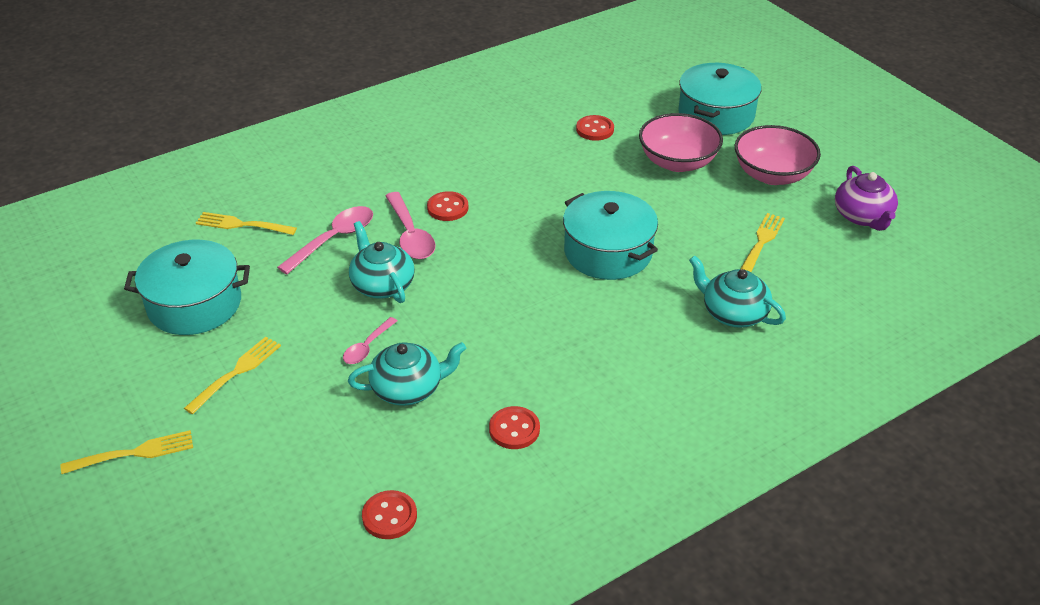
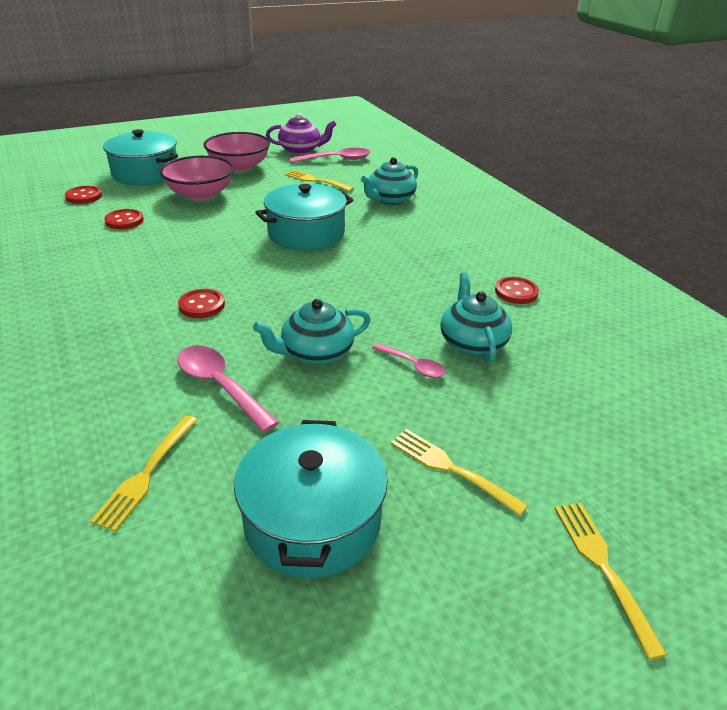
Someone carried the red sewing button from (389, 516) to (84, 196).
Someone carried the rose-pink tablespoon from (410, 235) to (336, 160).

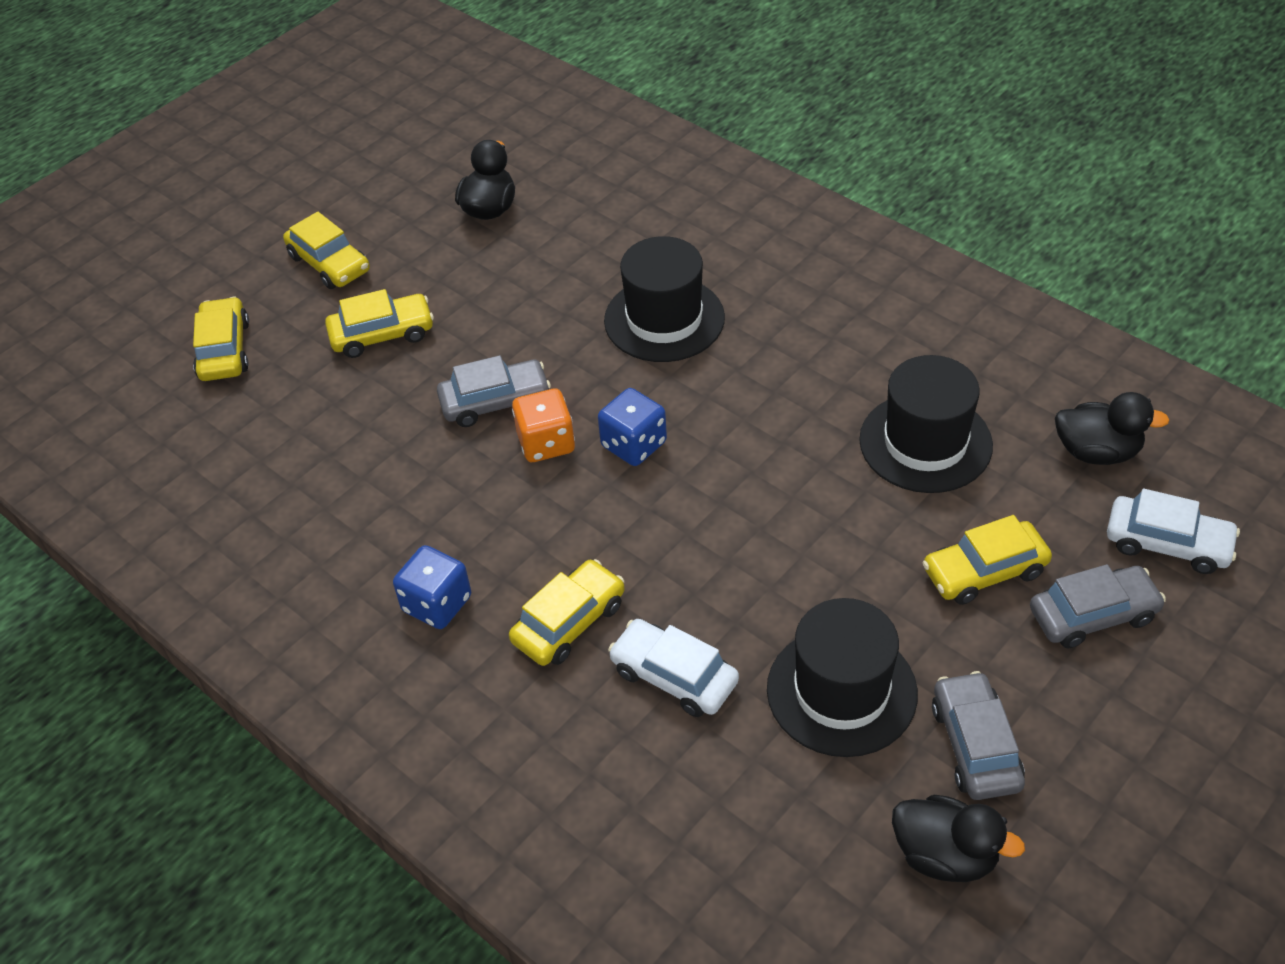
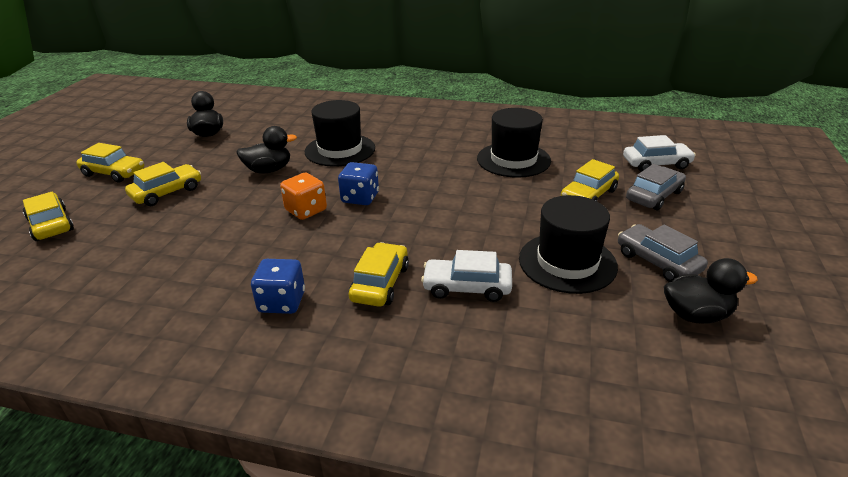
Someone carried the jet-black rubber duck from (1097, 452) to (269, 170).
Someone took away the gray toy car at (495, 401).

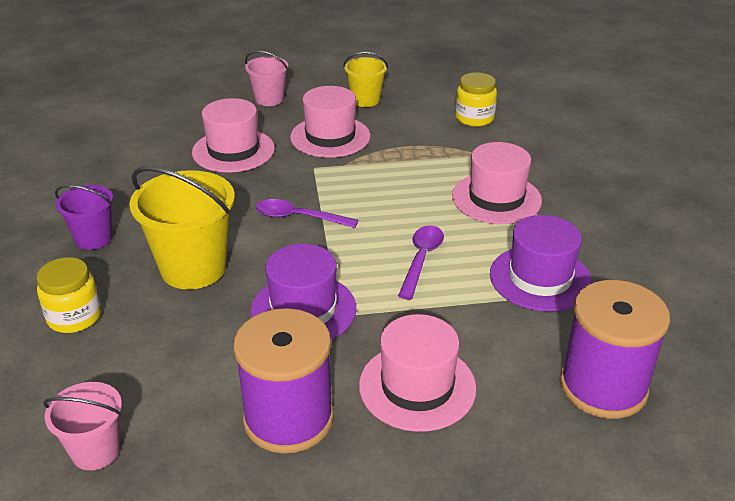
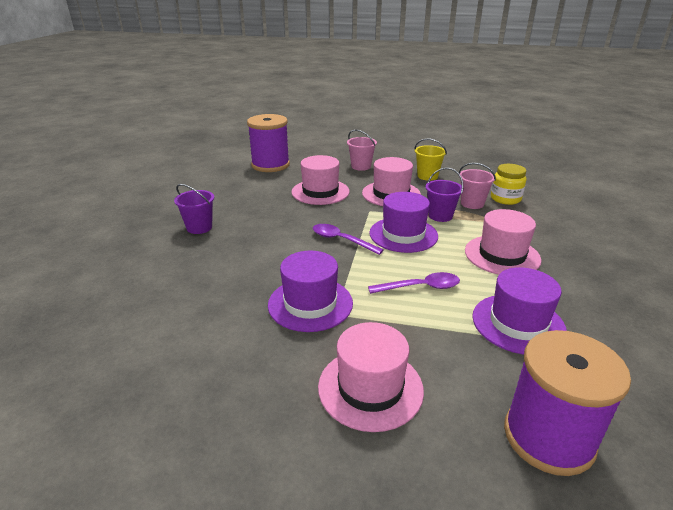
Someone carried the royal purple reel of thread from (288, 418) to (270, 165).
Someone rotated the royal purple tablespoon at (421, 259) by 45 degrees clockwise.
Someone put down the royal purple top hat at (403, 234).
Someone put down the royal purple pail at (440, 216).
Someone carried the rose-pink pail from (96, 451) to (472, 203).
Someone took away the yellow jam jar at (74, 317).
Someone took away the yellow pail at (193, 268).

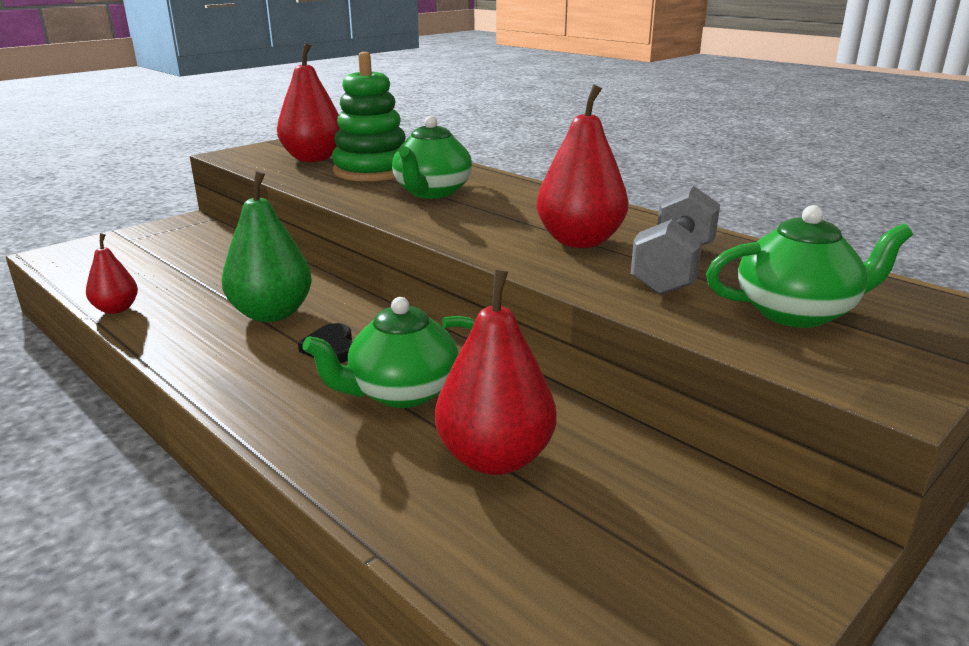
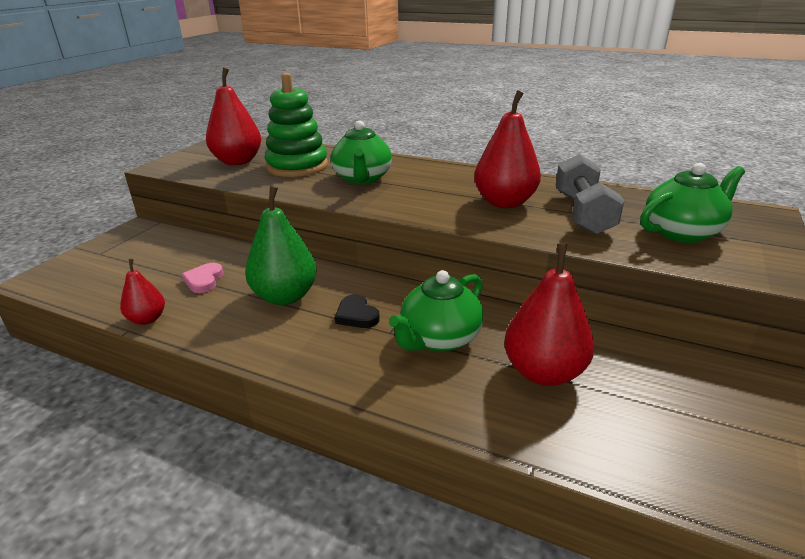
Someone put down the rose-pink love heart at (204, 280).

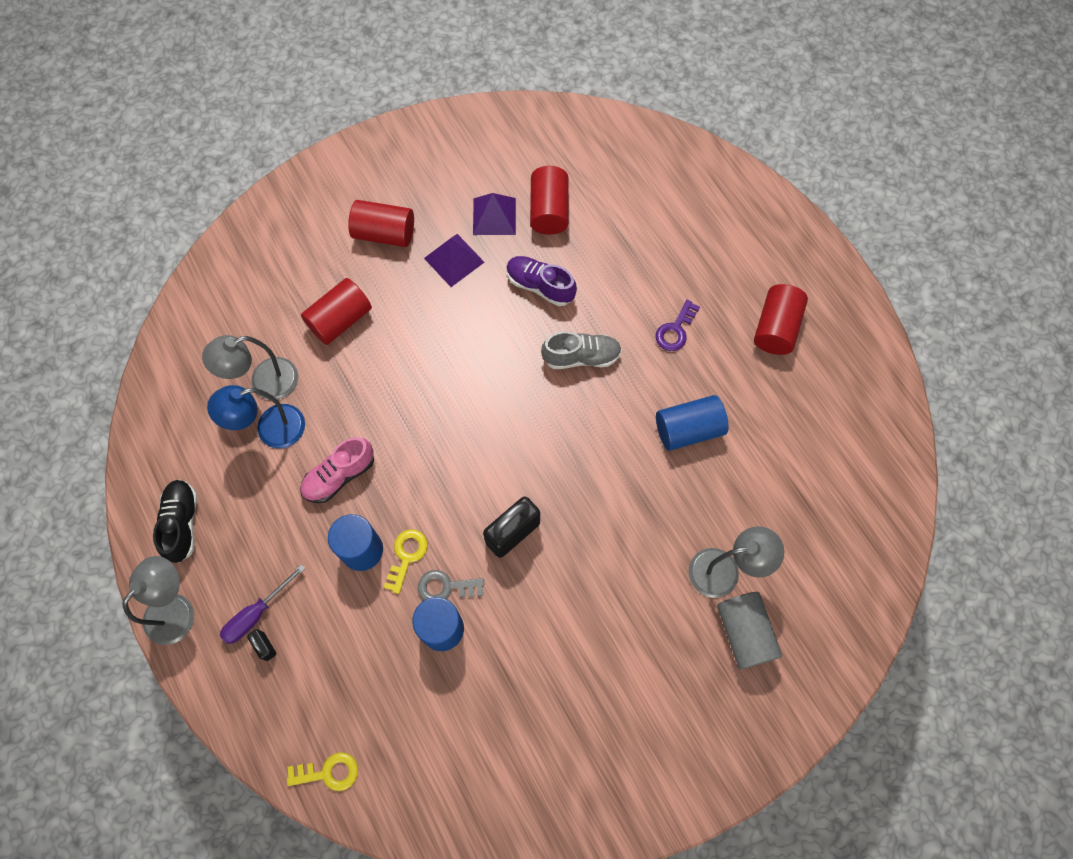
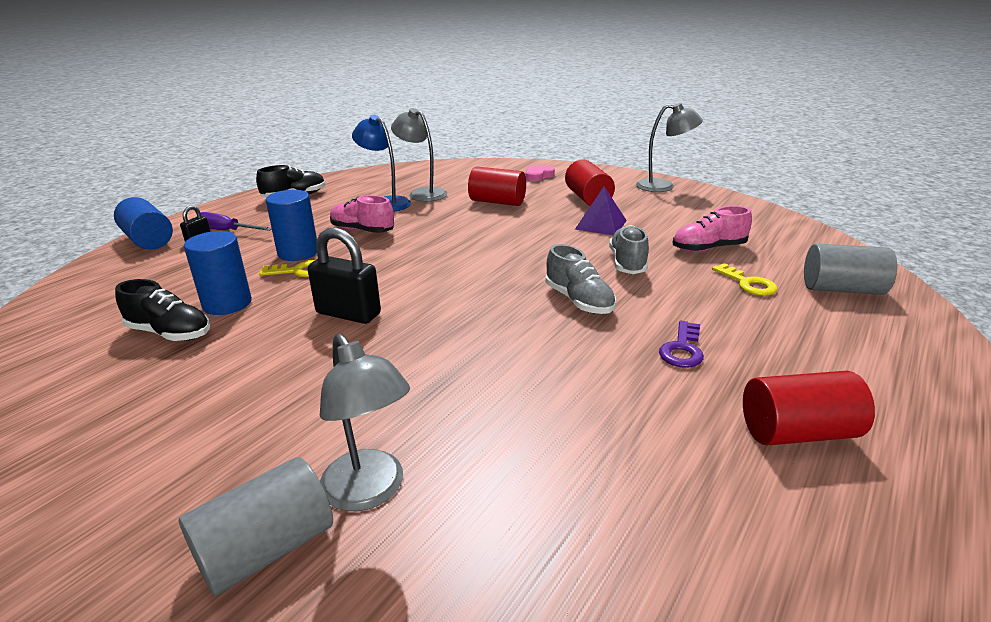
Someone carried the blue cylinder shape from (688, 429) to (148, 240).
Someone put down the jet-black shoe at (170, 333).
Someone put down the rose-pink love heart at (538, 176).
Someone repainted the royal purple shoe at (540, 286), which became the gray shoe at (627, 263).
Someone carried the gray reading lamp from (177, 609) to (663, 186).
Someone rotated the royal purple key at (675, 330) by 75 degrees counterclockwise.
Someone swapped the red cylinder shape at (549, 210) for the rose-pink shoe at (708, 248).
Someone carried the yellow key from (329, 772) to (748, 283).
Someone put down the gray cylinder shape at (842, 289).
Someone took away the gray key at (445, 587).
Someone took away the royal purple pyramid at (494, 216).

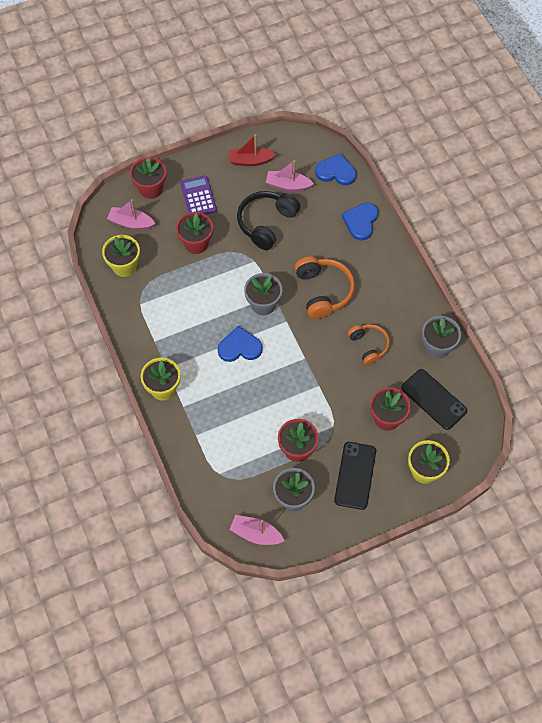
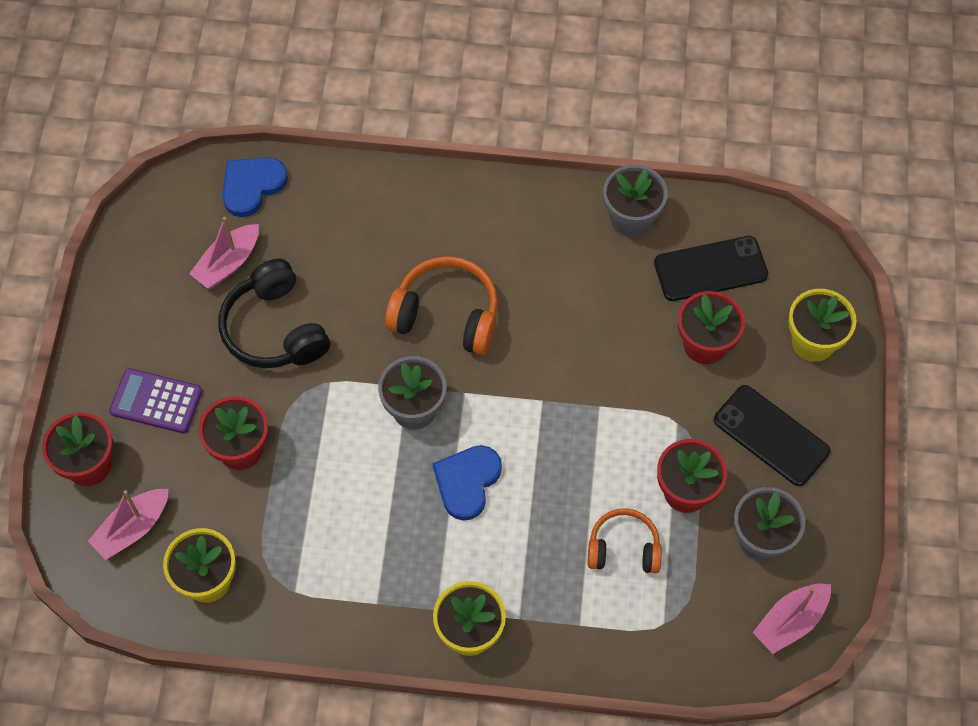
Someone carried the orange headphones from (369, 346) to (623, 548).
Someone took away the red boat at (250, 161).
Someone took away the blue love heart at (361, 222).

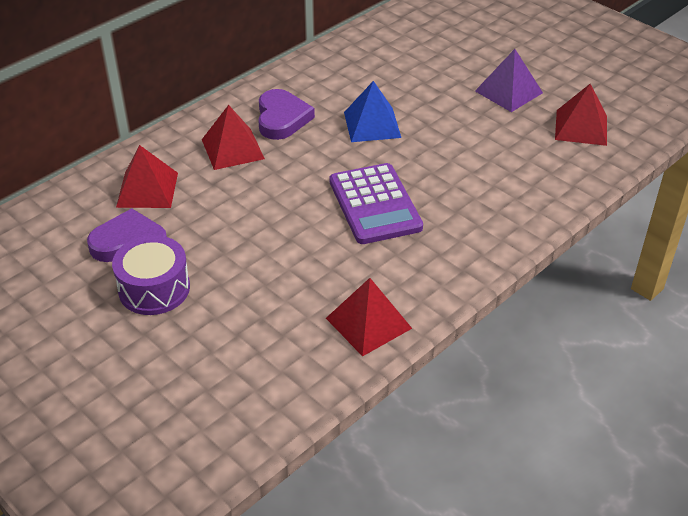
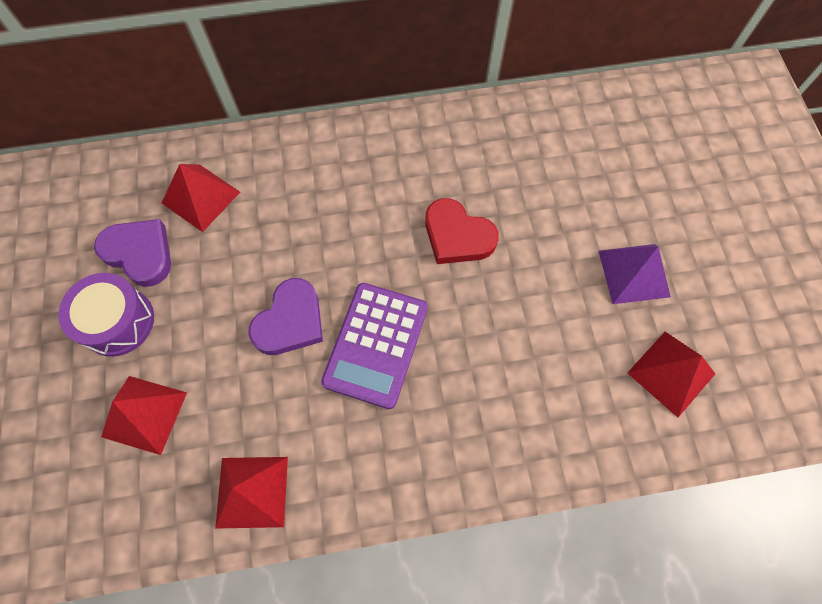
Someone carried the red pyramid from (232, 149) to (144, 414).
Someone carried the royal purple love heart from (282, 118) to (290, 321).
Someone swapped the blue pyramid at (372, 124) for the red love heart at (457, 236).

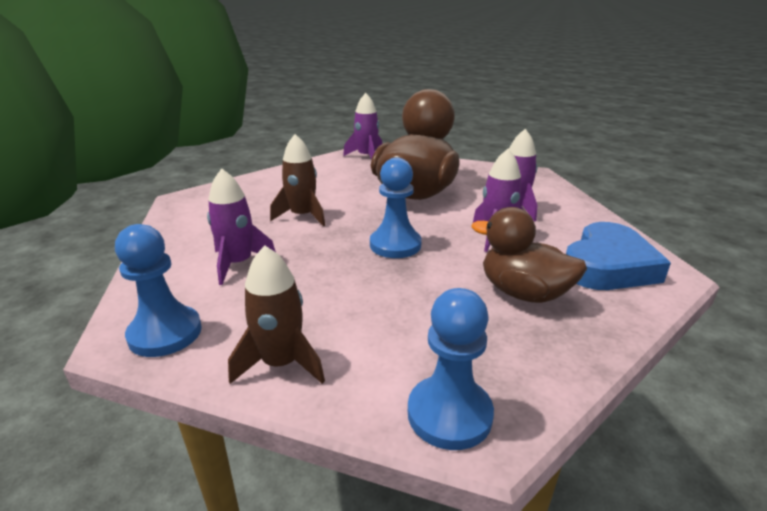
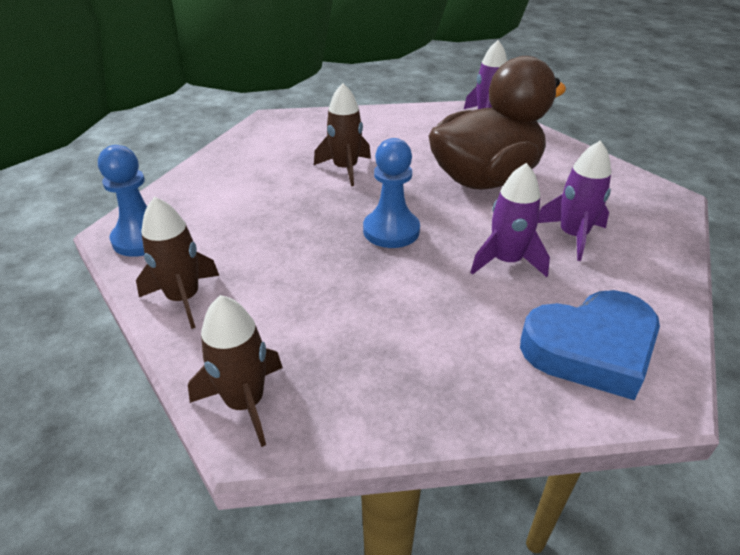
Someone swapped the blue chess pawn at (449, 414) for the dark brown rocket at (245, 403).
Someone took away the royal purple rocket at (238, 264).
Someone took away the dark brown rubber duck at (523, 293).

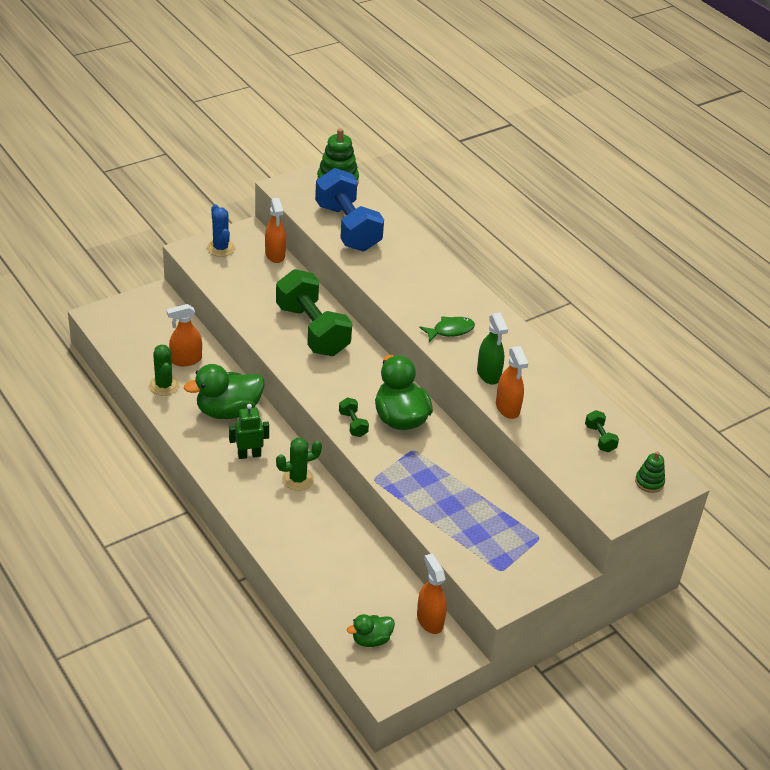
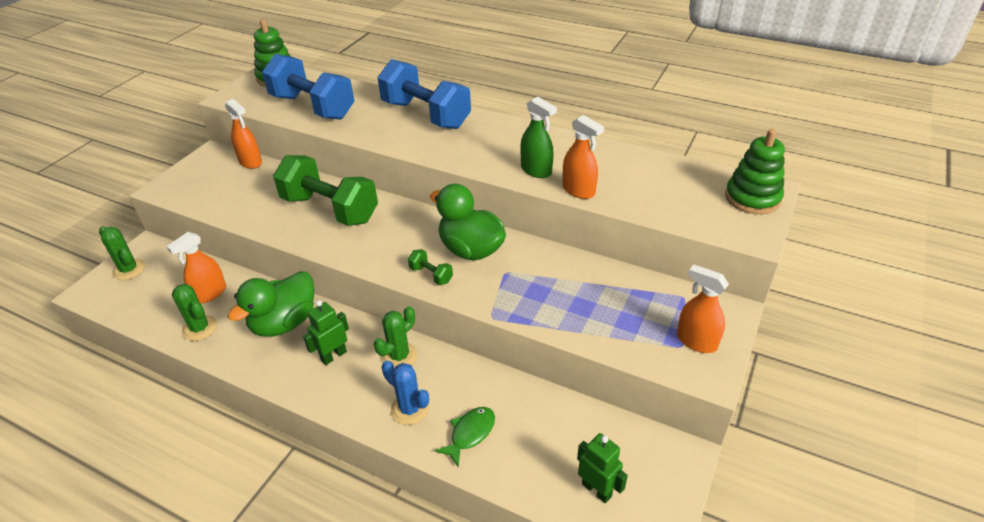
Someone put down the green saguaro cactus at (129, 270).
Someone put down the blue dumbbell at (426, 115).
Someone carried the blue saguaro cactus from (220, 248) to (410, 409).
Someone carried the green toy fish from (450, 330) to (470, 434).
Someone swapped the green rubber duck at (371, 639) for the green toy robot at (597, 490).
Someone carried the orange spray bottle from (429, 620) to (696, 341).
Someone scaled the green stacking toy at (649, 482) by 1.80.
Someone took away the green dumbbell at (600, 438).

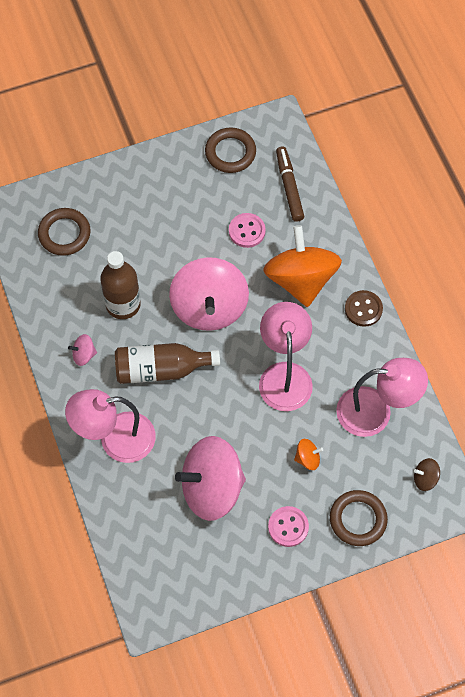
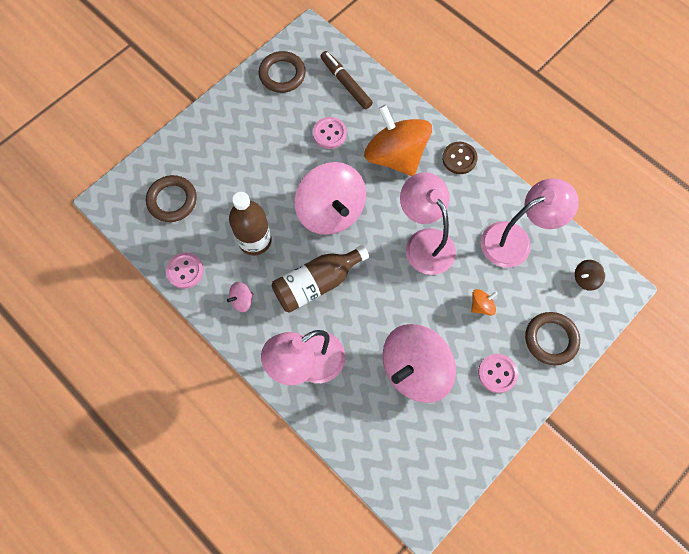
Someone put down the rose-pink sewing button at (185, 271).

